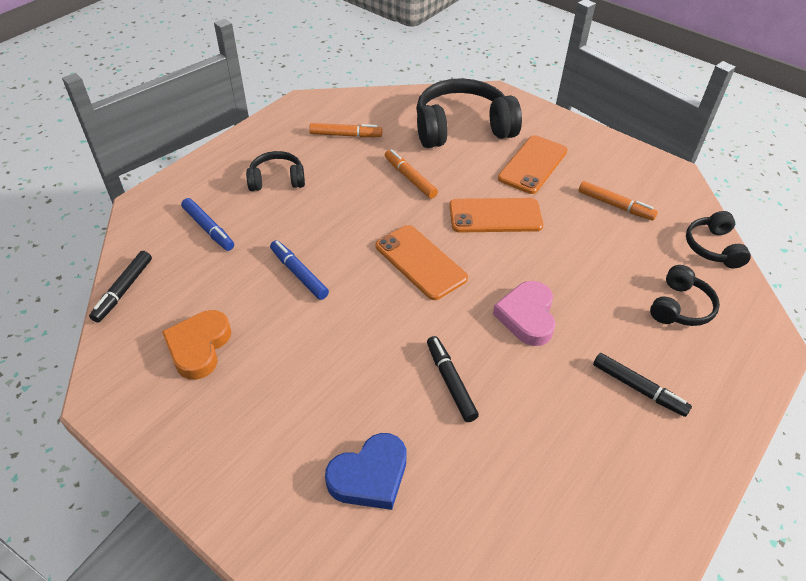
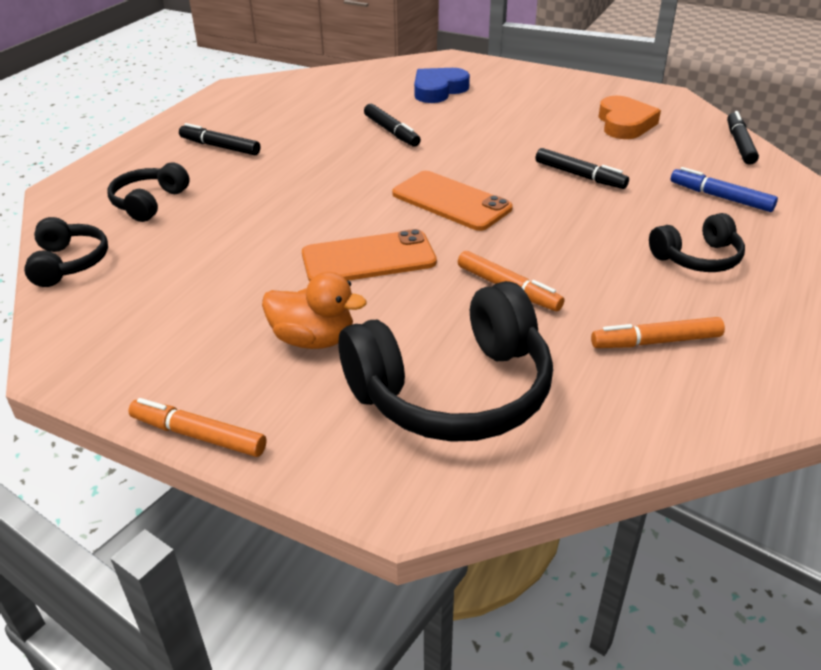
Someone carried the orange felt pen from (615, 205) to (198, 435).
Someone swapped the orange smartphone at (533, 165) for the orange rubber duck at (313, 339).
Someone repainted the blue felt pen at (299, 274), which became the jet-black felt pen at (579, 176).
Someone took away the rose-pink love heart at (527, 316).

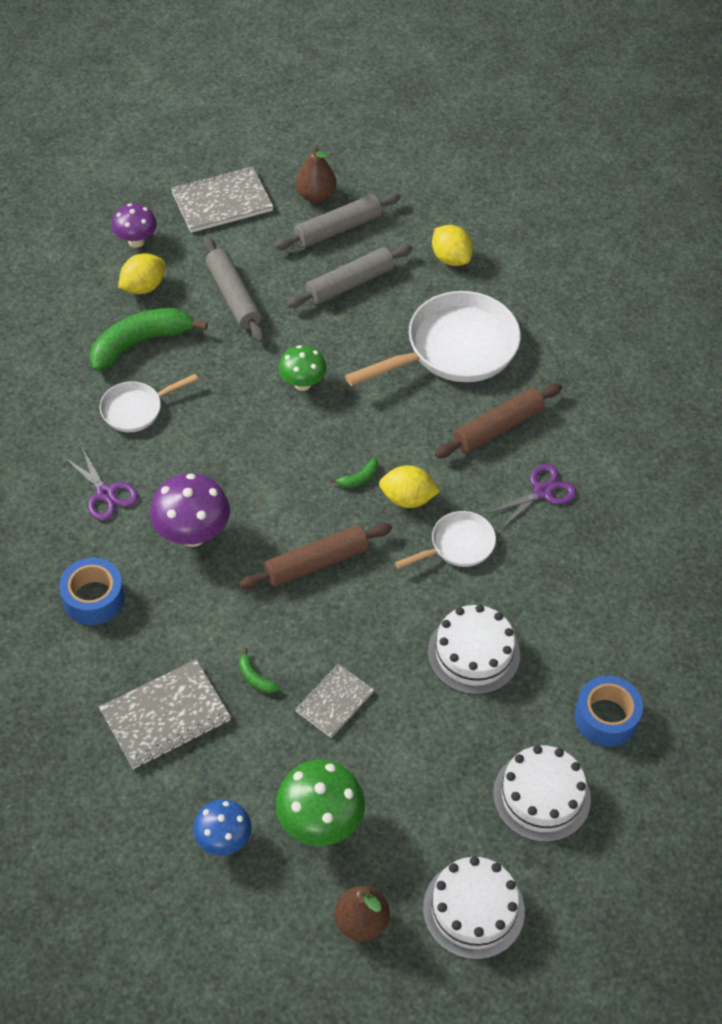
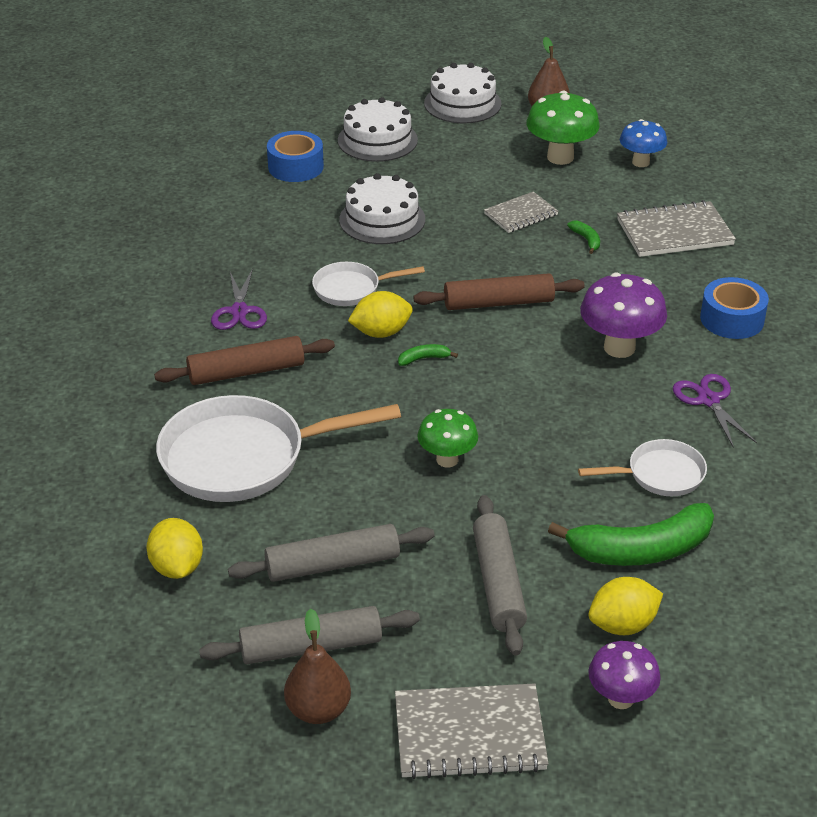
Someone rotated the royal purple shears at (542, 491) by 75 degrees counterclockwise.
Someone rotated the yellow lemon at (407, 499) by 45 degrees counterclockwise.

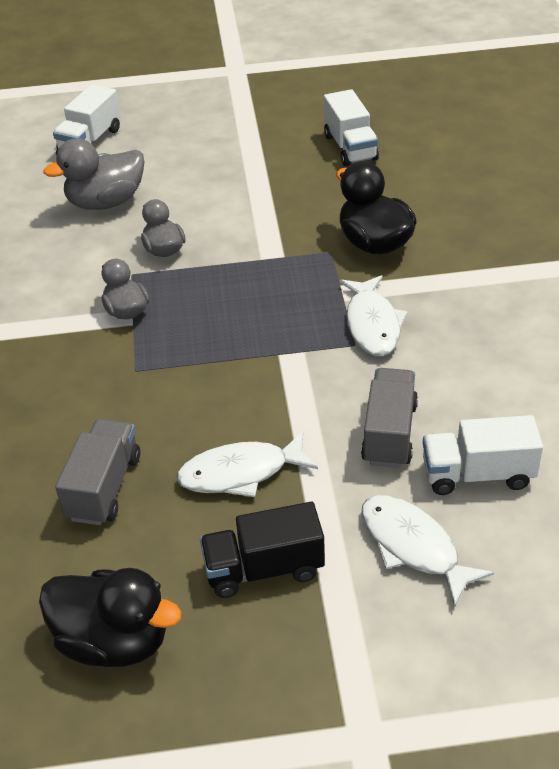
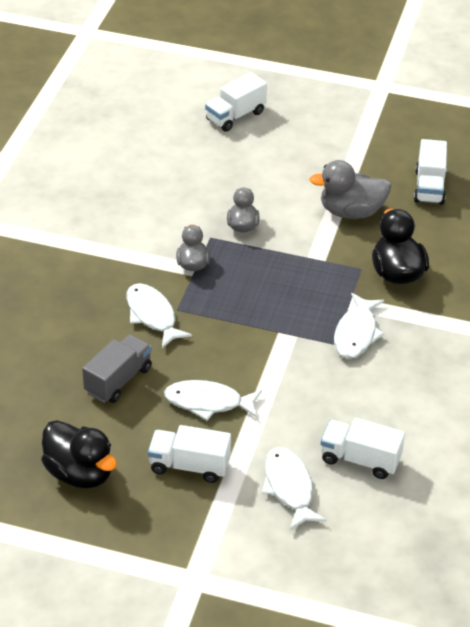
Someone put down the snow-white toy fish at (152, 315).
Someone repainted the jet-black truck at (264, 569), which became the snow-white truck at (189, 466).
Someone carried the gray rubber duck from (106, 202) to (351, 212).
Someone took away the gray truck at (389, 433).

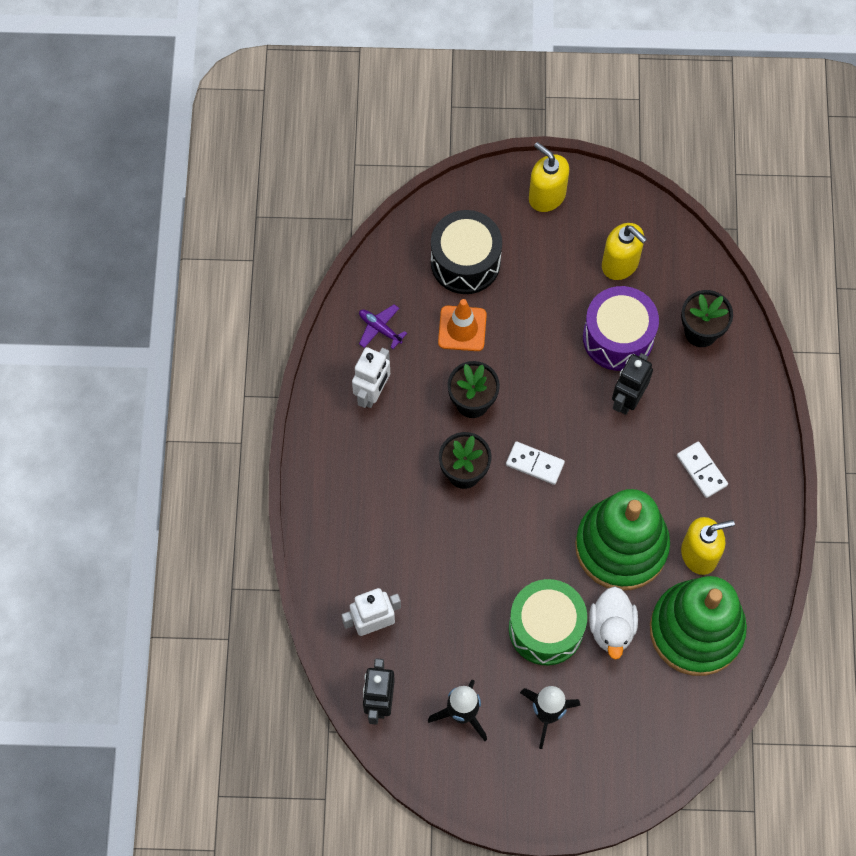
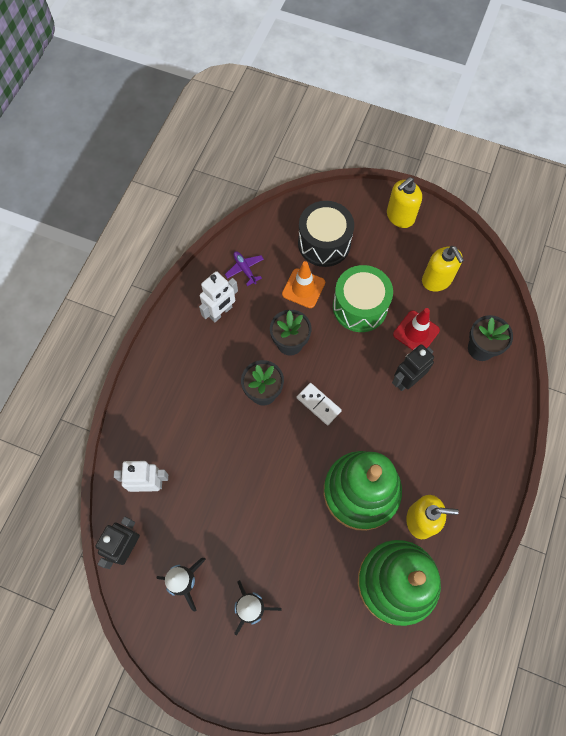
Someone carried the green drum from (546, 628) to (360, 307).
Someone rotated the yellow pump bottle at (546, 196) by 105 degrees counterclockwise.
Someone swapped the royal purple drum at (618, 337) for the red traffic cone at (416, 332).
Someone took away the snow-white rubber duck at (611, 628).
Someone took away the snow-white domino at (701, 470).

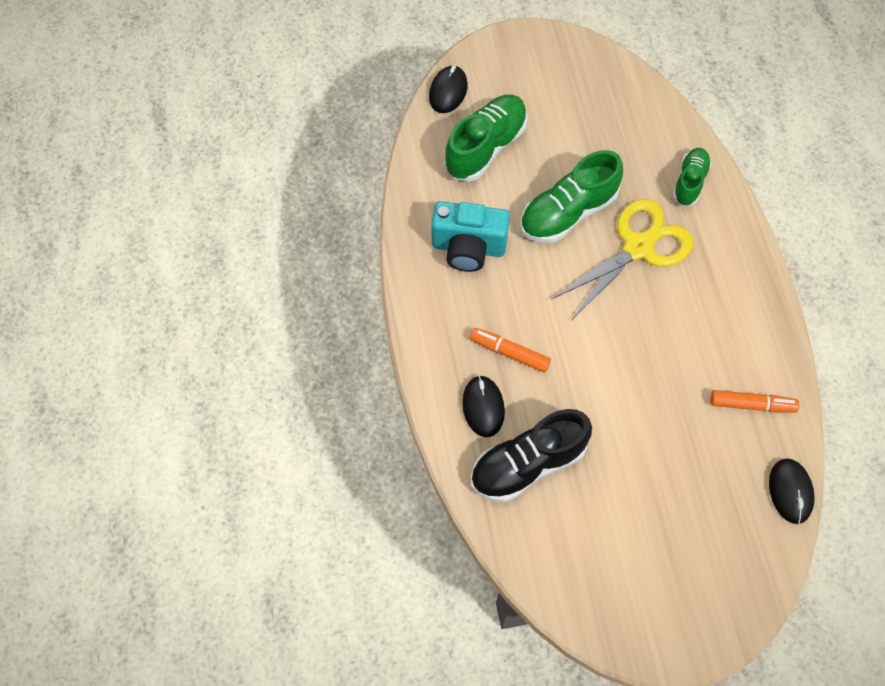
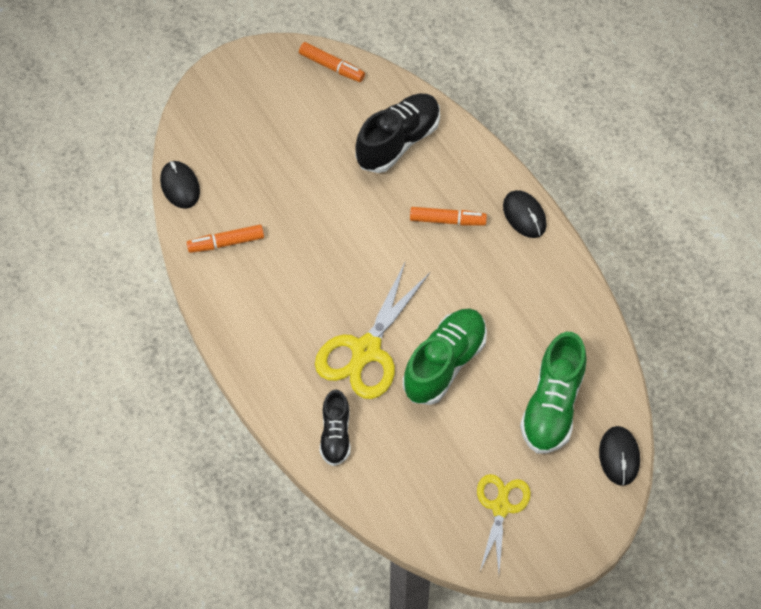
Someone put down the orange felt pen at (332, 67).
Someone repainted the green shoe at (689, 182), which became the jet-black shoe at (335, 435).
Someone put down the yellow shears at (500, 507).
Someone carried the jet-black mouse from (483, 407) to (524, 215).
Someone took away the turquoise compact camera at (468, 247).

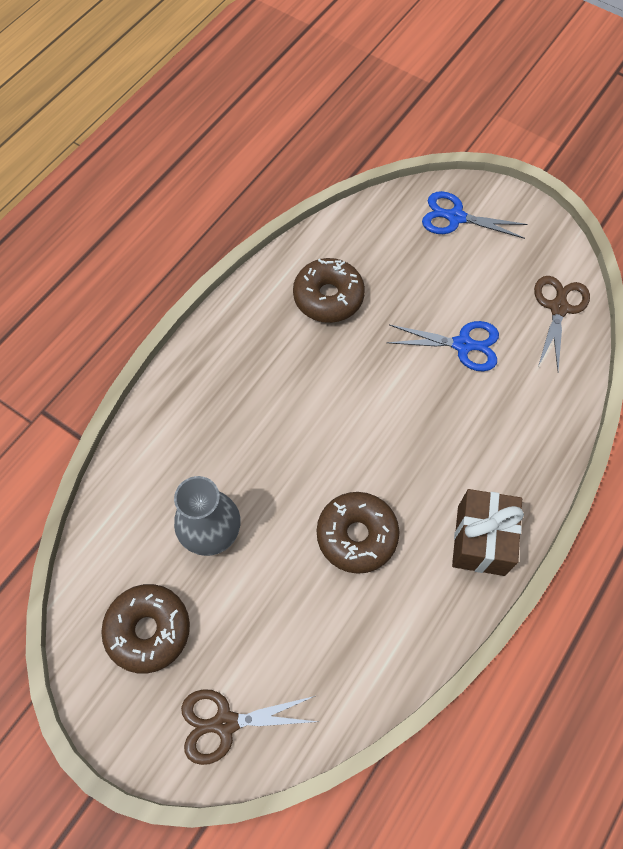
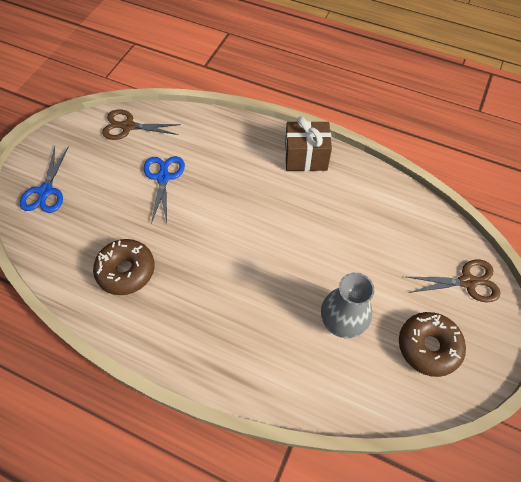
Someone rotated the dark brown shears at (225, 723) by 75 degrees counterclockwise.
Someone took away the dark brown glazed donut at (357, 535).

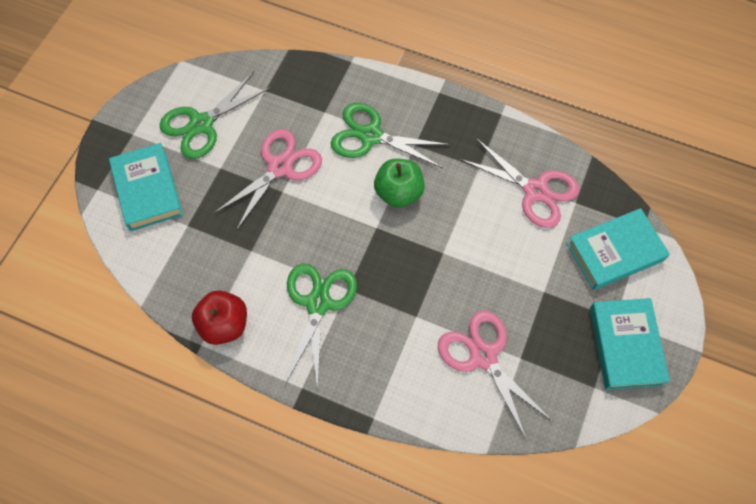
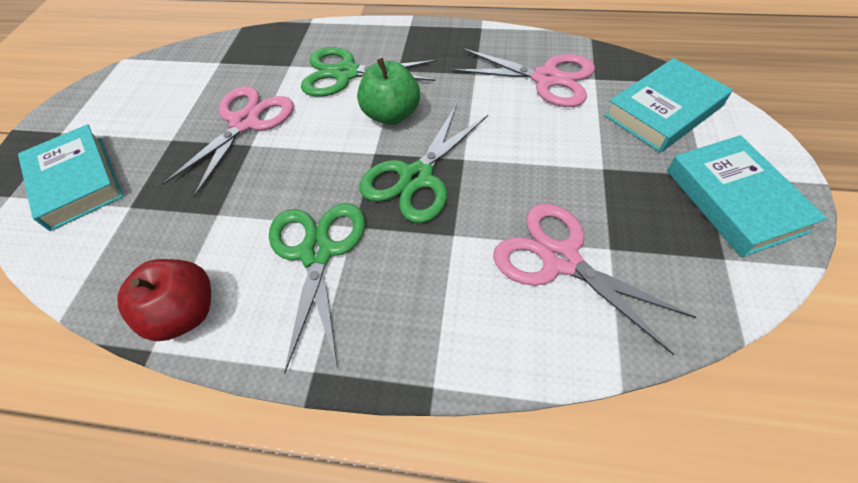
Someone carried the green shears from (201, 124) to (416, 177).

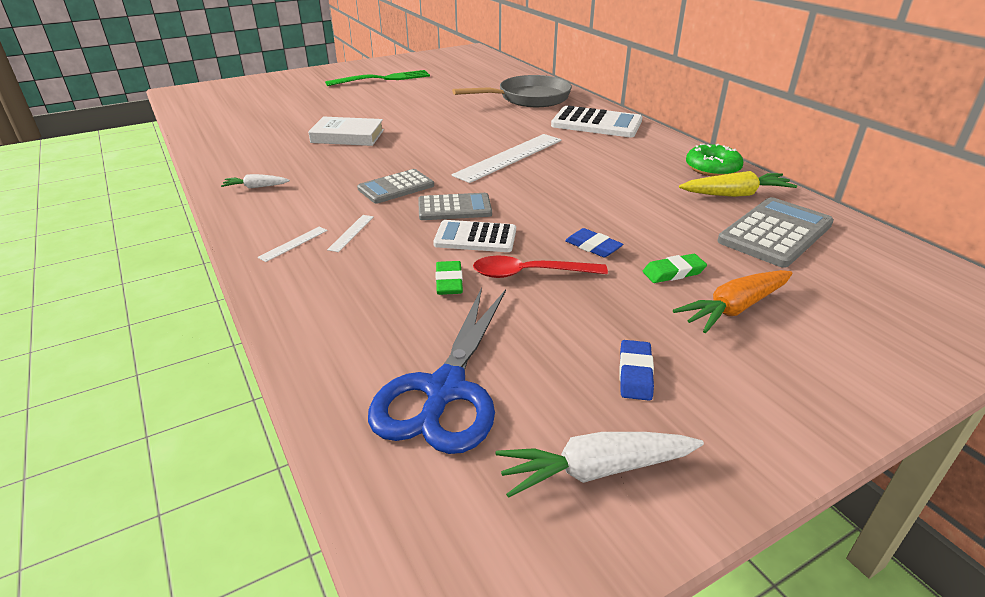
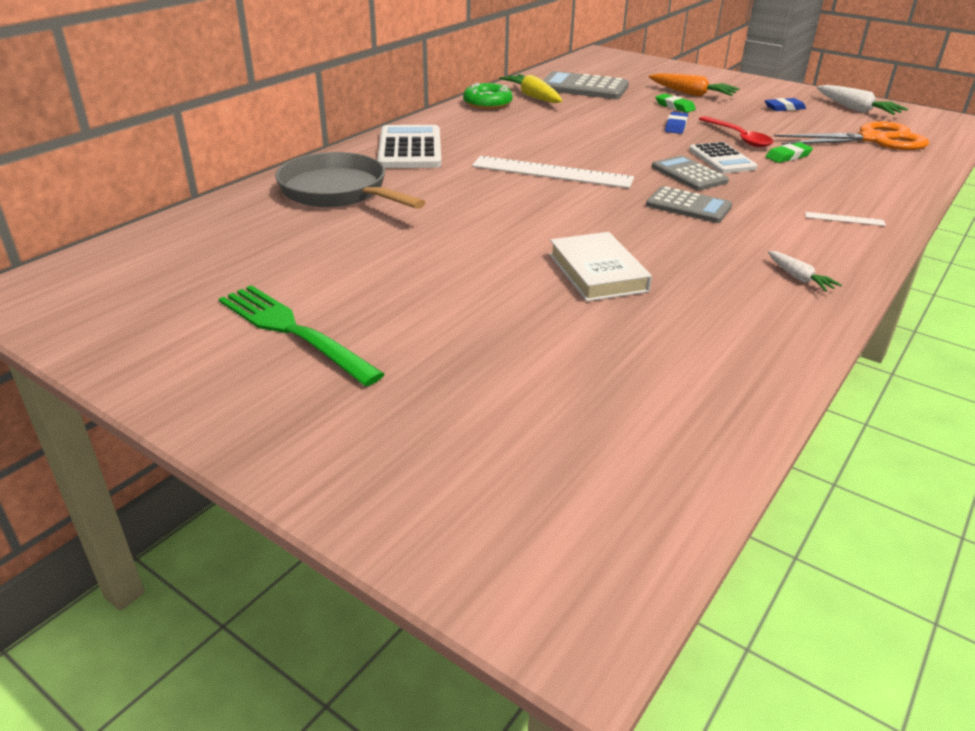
Someone repainted the blue shears at (445, 390), which became the orange shears at (873, 139).
Someone took away the snow-white straightedge at (351, 233).

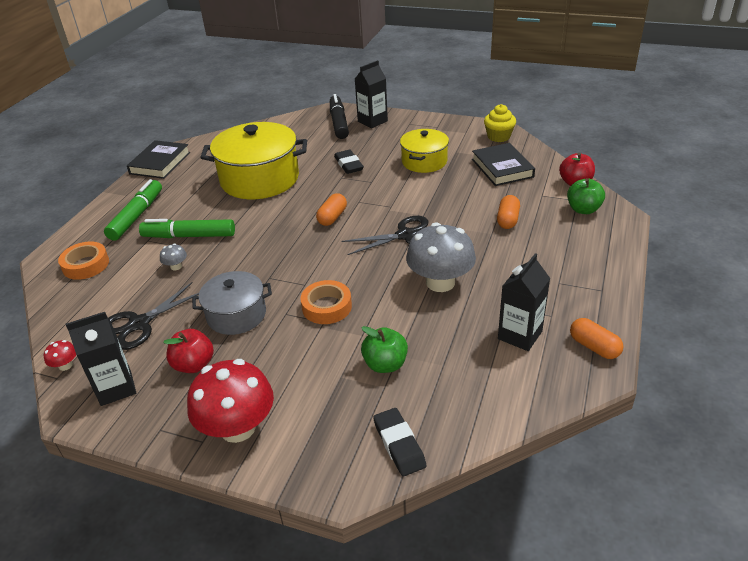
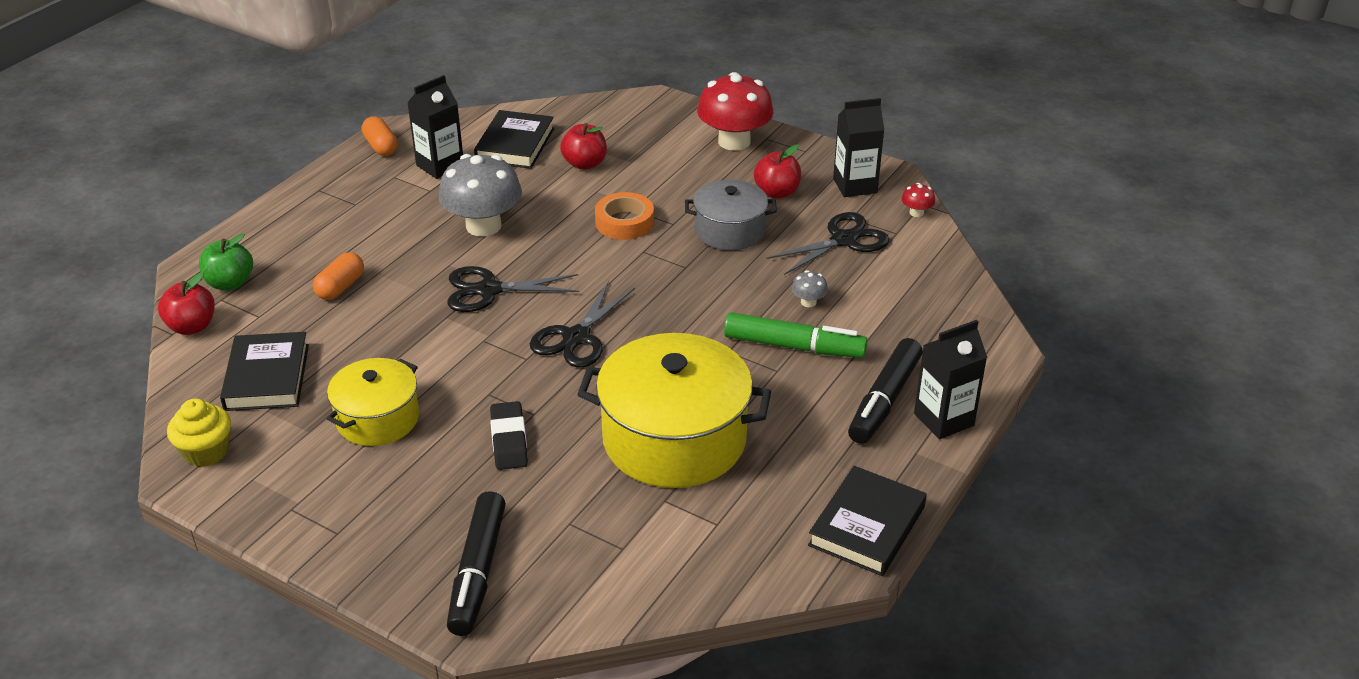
Someone put down the jet-black hardcover at (515, 145).
Someone swapped the orange capsule at (332, 217) for the jet-black shears at (576, 337).
Someone repainted the green toy apple at (385, 364), which became the red toy apple at (585, 164).
Someone repainted the green felt pen at (137, 216), which became the jet-black felt pen at (884, 400).
Someone carried the jet-black juice carton from (372, 121) to (943, 419).
Someone took away the orange roll of tape at (86, 265).
Someone took away the jet-black pencil eraser at (399, 444).

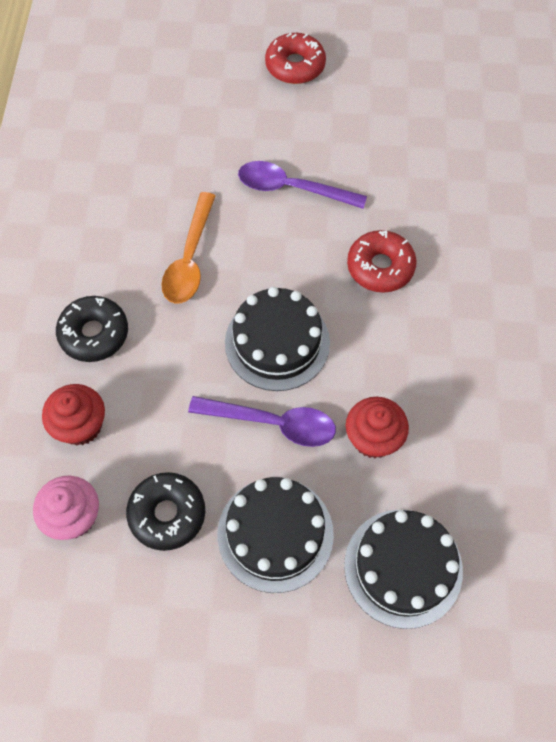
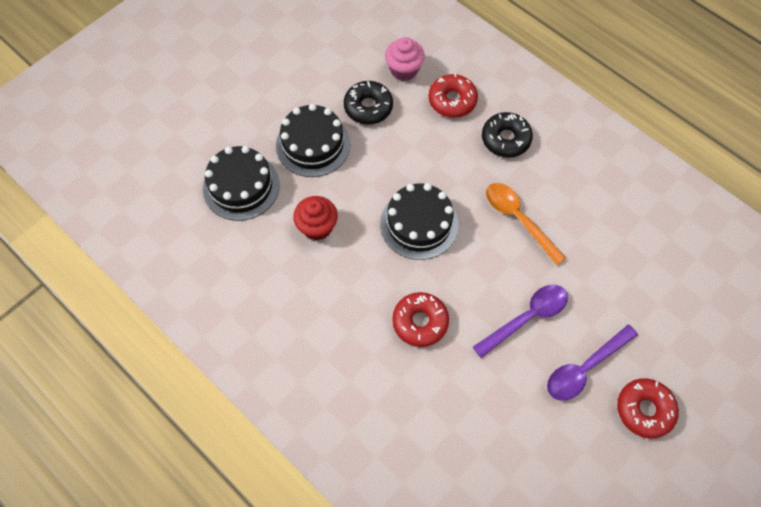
Someone swapped the red fairy cake at (81, 426) for the red glazed donut at (452, 100).
Someone carried the royal purple tablespoon from (273, 423) to (584, 368).

